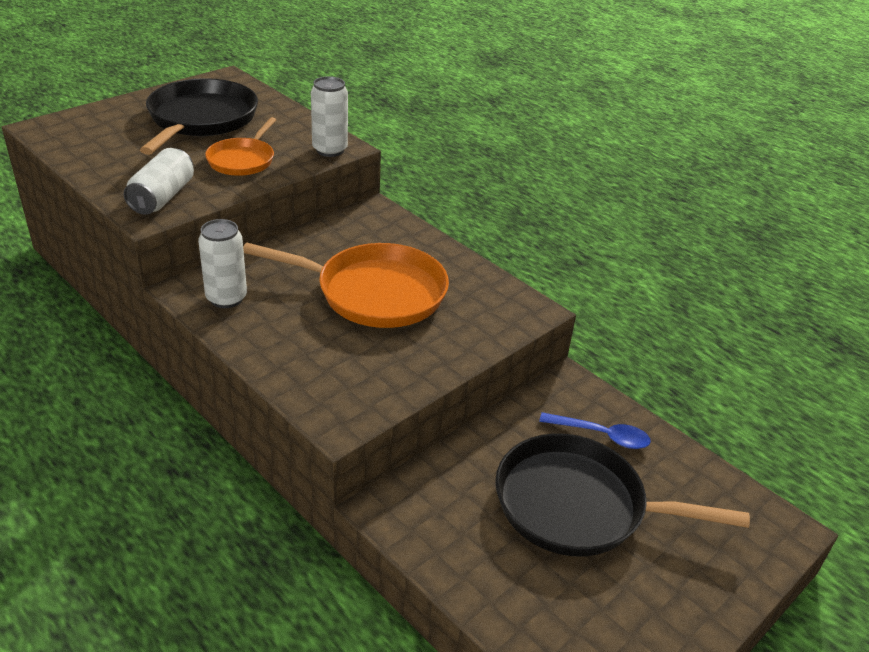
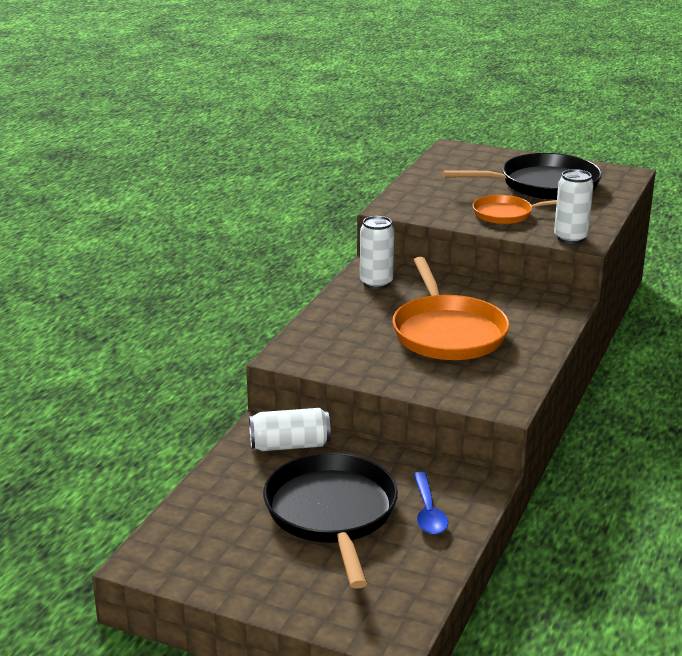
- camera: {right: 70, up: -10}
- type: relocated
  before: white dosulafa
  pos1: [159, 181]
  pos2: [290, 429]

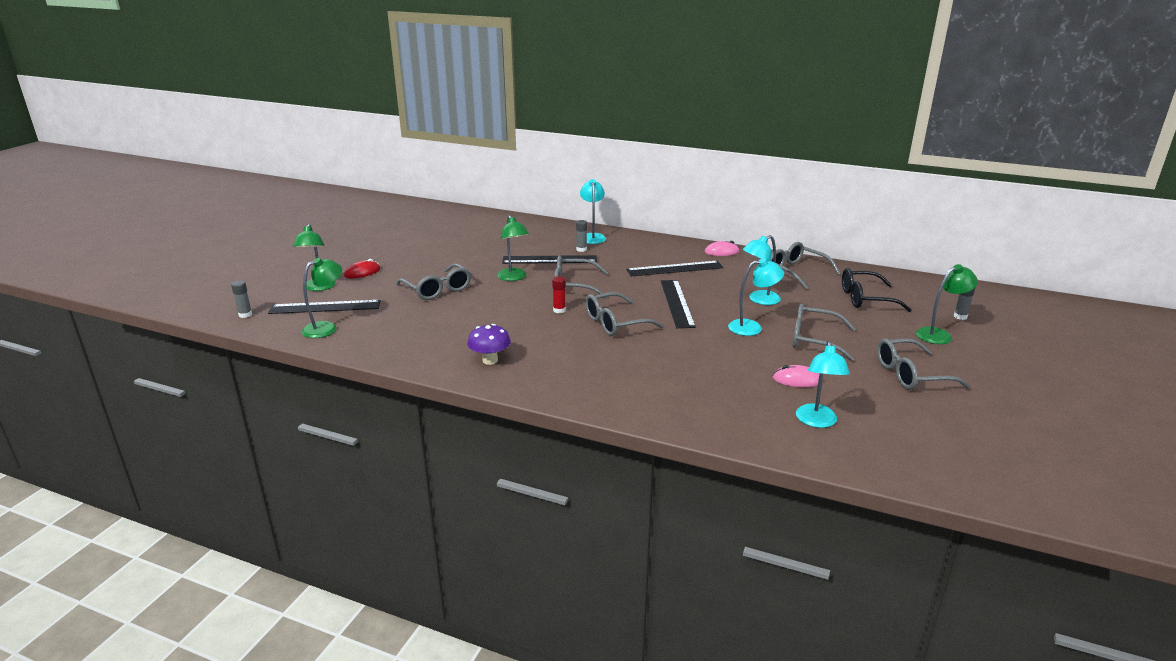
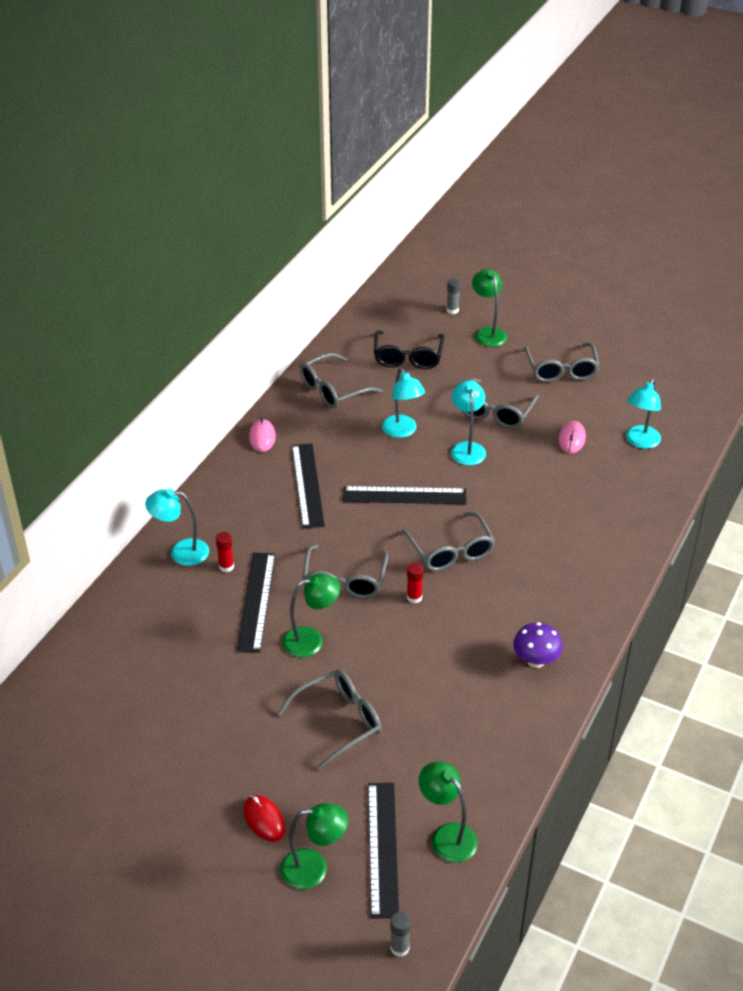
- camera: {right: -85, up: 15}
- type: colour
  before: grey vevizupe
  after: red vevizupe
  pos1: [581, 236]
  pos2: [225, 552]
- type: spun
  before: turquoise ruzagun
  pos1: [823, 384]
  pos2: [643, 414]
  turn: 105

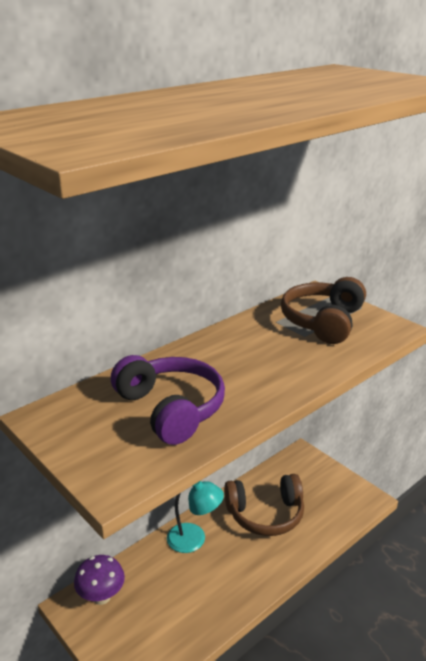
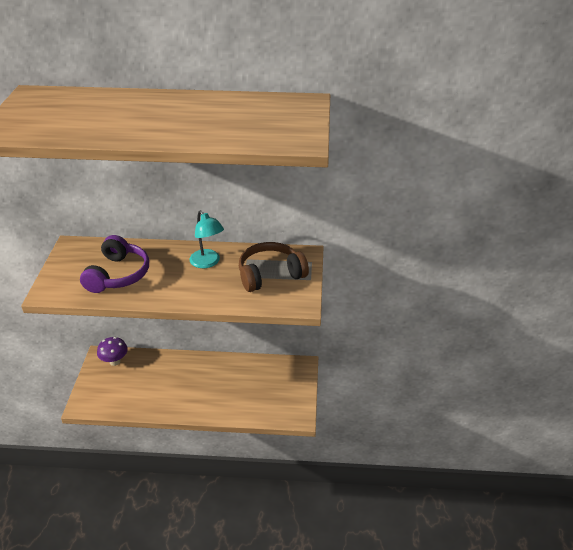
- camera: {right: 45, up: 10}
- type: relocated
  before: turquoise ruzagun
  pos1: [195, 517]
  pos2: [206, 239]
- type: missing
  before: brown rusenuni
  pos1: [264, 505]

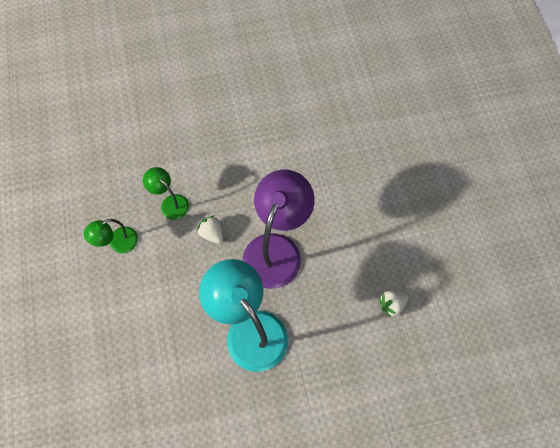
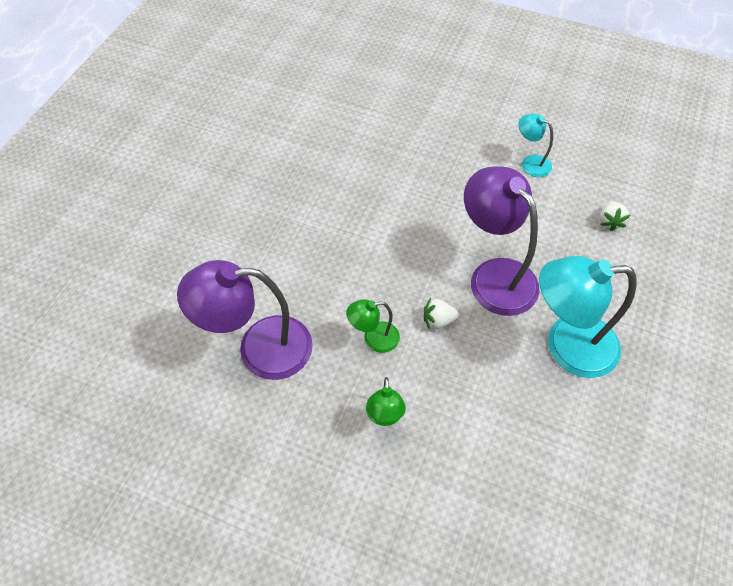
- camera: {right: -55, up: -10}
- type: appeared
  after: purple ruzagun
  pos2: [245, 320]
- type: appeared
  after: turquoise ruzagun
  pos2: [535, 145]

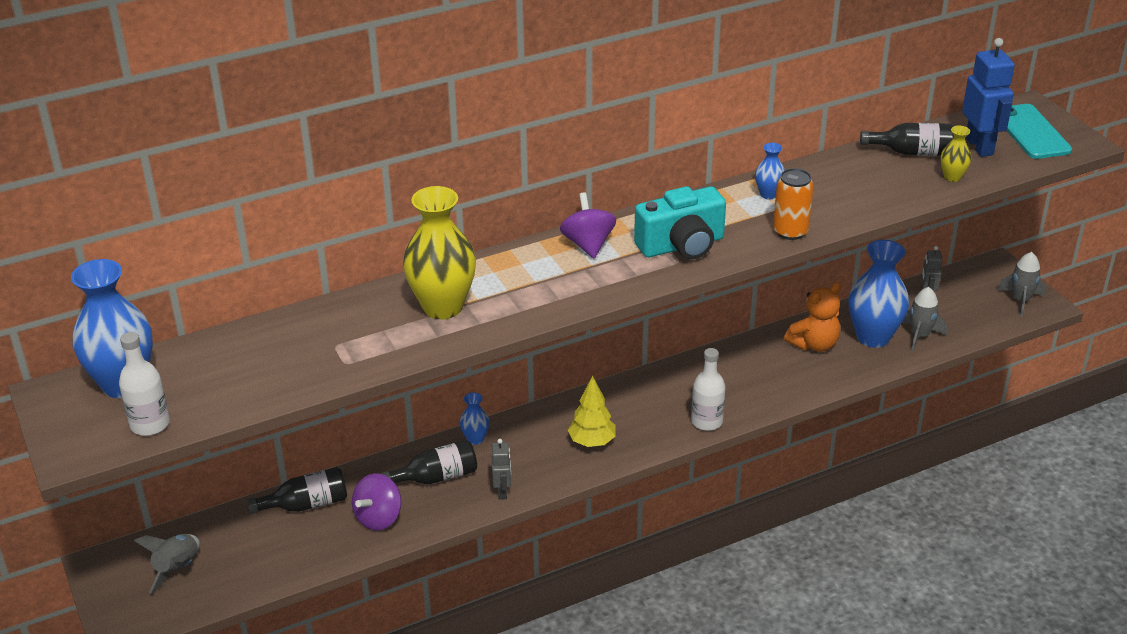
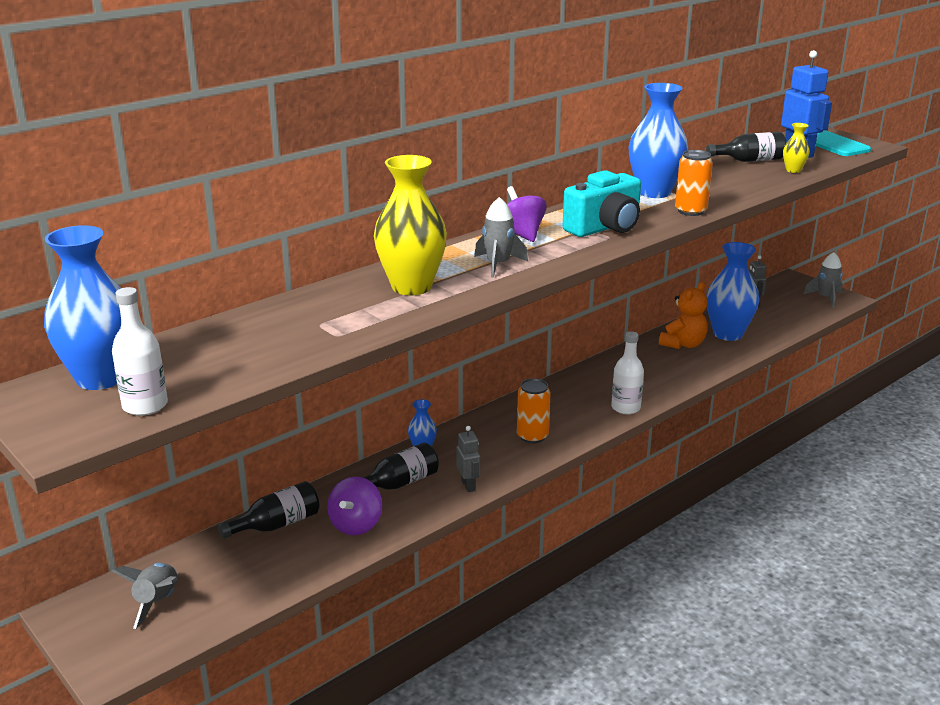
- camera: {right: -15, up: -10}
- type: exchanged
  before: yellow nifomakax
  after: orange dosulafa
  pos1: [592, 411]
  pos2: [534, 410]
- type: size
  before: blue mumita
  pos1: [770, 171]
  pos2: [658, 140]
  scale: 2.14
- type: relocated
  before: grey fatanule
  pos1: [924, 319]
  pos2: [501, 237]

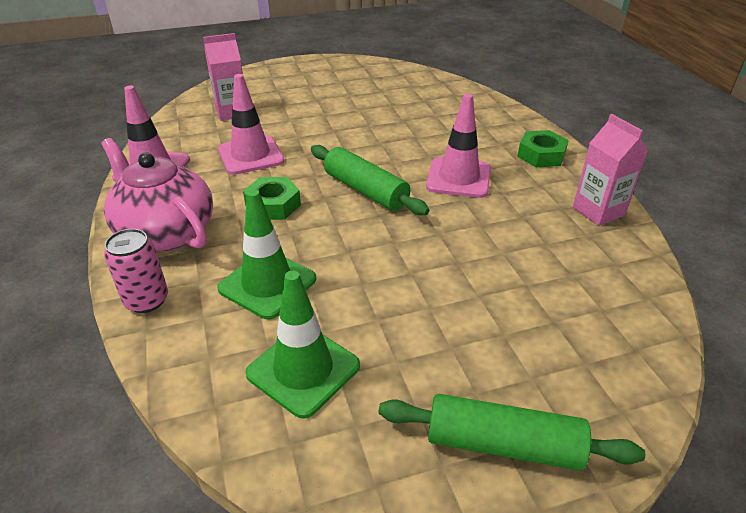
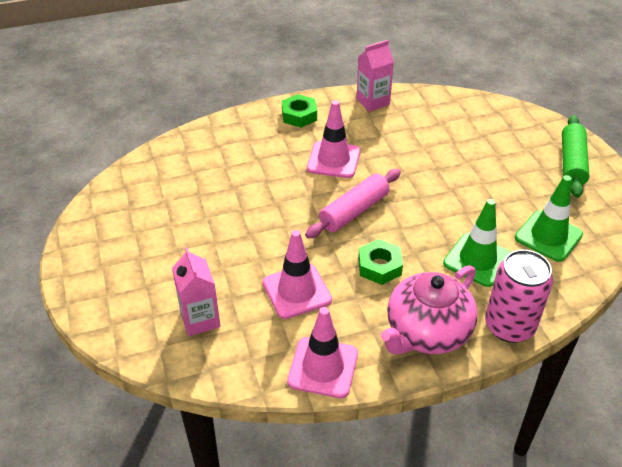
- camera: {right: -90, up: 5}
- type: size
  before: pink dosulafa
  pos1: [136, 271]
  pos2: [519, 296]
  scale: 1.52
- type: colour
  before: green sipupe
  after: pink sipupe
  pos1: [370, 180]
  pos2: [353, 203]

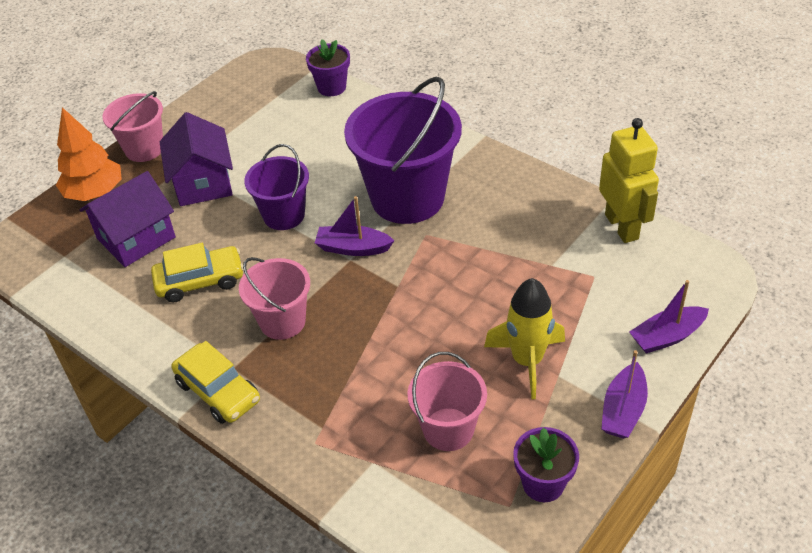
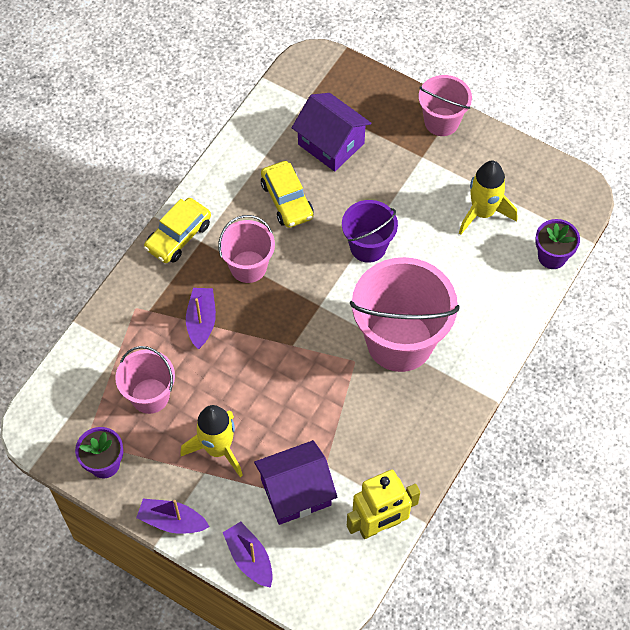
- camera: {right: 80, up: 15}
- type: missing
  before: orange nifomakax
  pos1: [89, 154]
- type: relocated
  before: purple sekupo
  pos1: [196, 159]
  pos2: [295, 482]
- type: relocated
  before: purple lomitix
  pos1: [354, 226]
  pos2: [201, 318]
- type: colour
  before: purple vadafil
  after: pink vadafil
  pos1: [403, 150]
  pos2: [404, 314]
- type: appeared
  after: yellow fatanule
  pos2: [488, 197]

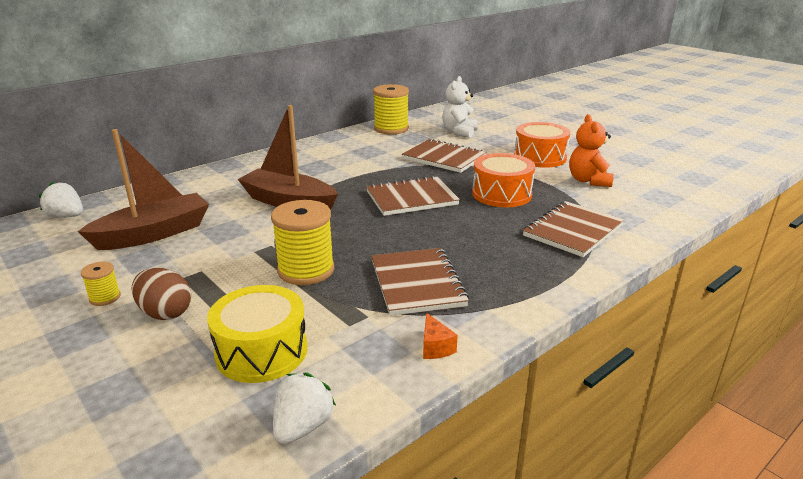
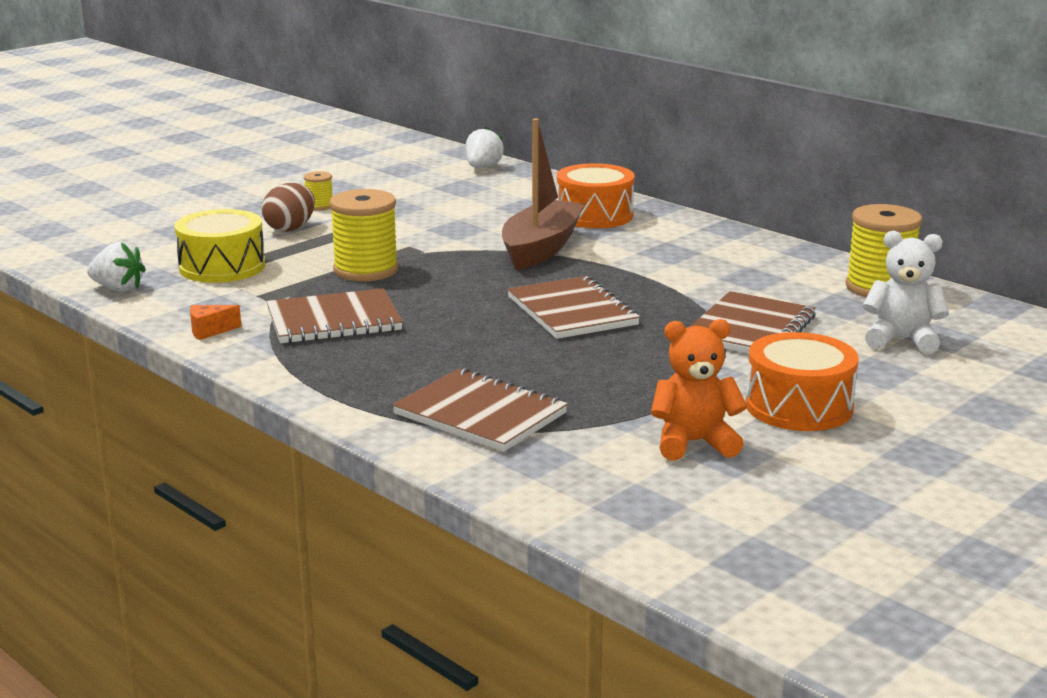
- camera: {right: 85, up: -5}
- type: missing
  before: brown lomitix
  pos1: [143, 189]
- type: relocated
  before: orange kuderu
  pos1: [503, 180]
  pos2: [596, 195]

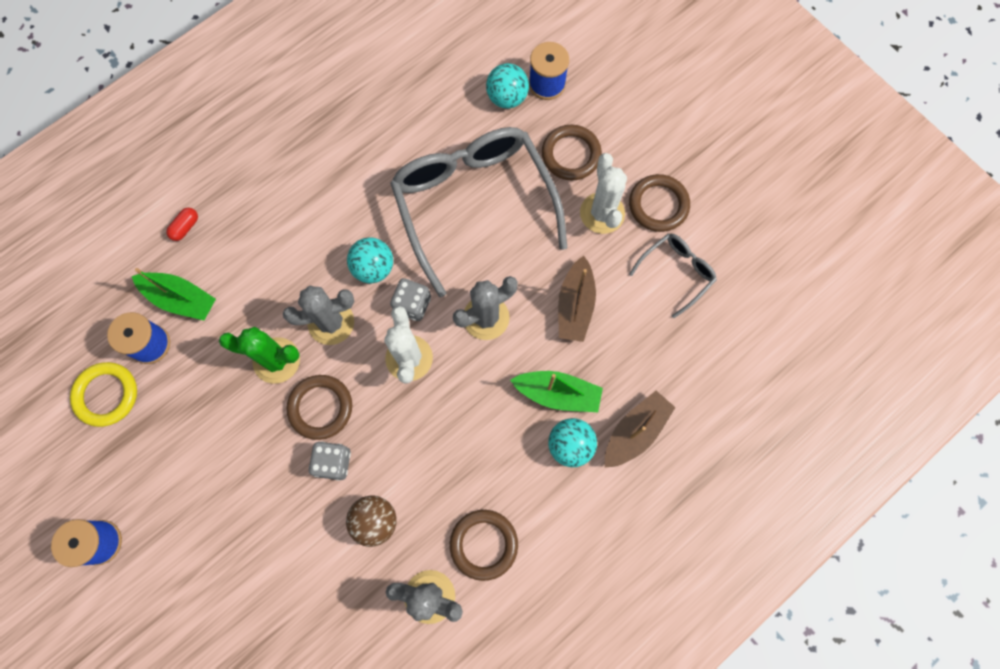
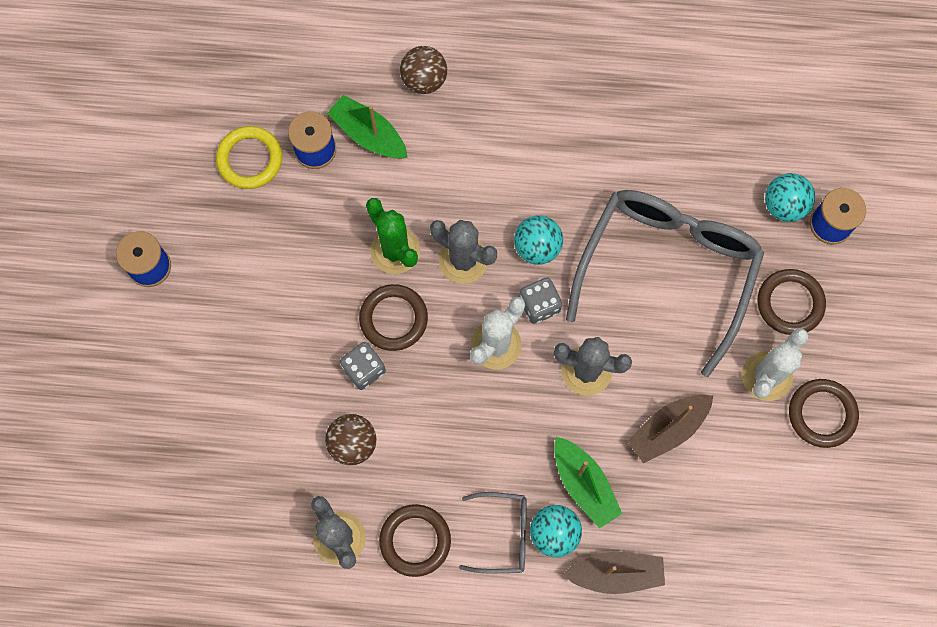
- camera: {right: 45, up: 0}
- type: spun
  before: green lomitix
  pos1: [174, 294]
  pos2: [367, 127]
  turn: 150
- type: exchanged
  before: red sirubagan
  after: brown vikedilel
  pos1: [182, 224]
  pos2: [423, 70]
- type: relocated
  before: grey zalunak
  pos1: [673, 275]
  pos2: [493, 532]

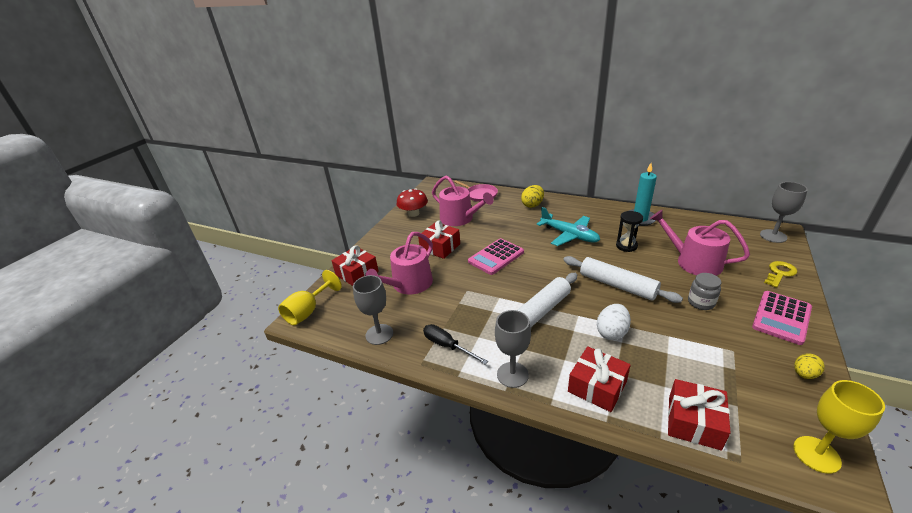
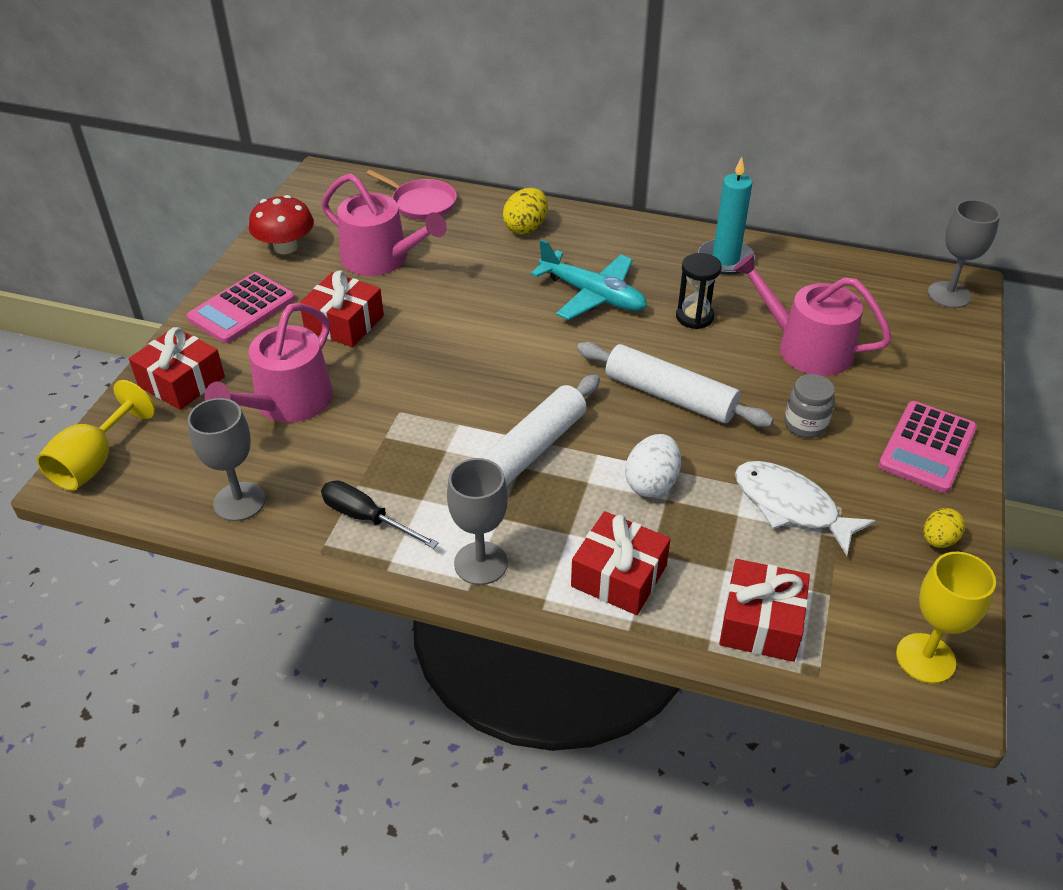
- camera: {right: -10, up: 10}
- type: relocated
  before: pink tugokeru
  pos1: [496, 256]
  pos2: [241, 307]
- type: missing
  before: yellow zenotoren
  pos1: [780, 274]
- type: appeared
  after: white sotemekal
  pos2: [805, 508]

